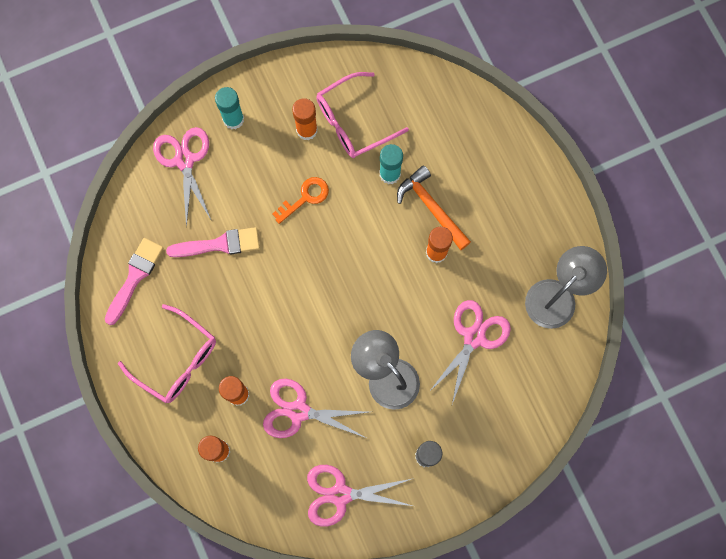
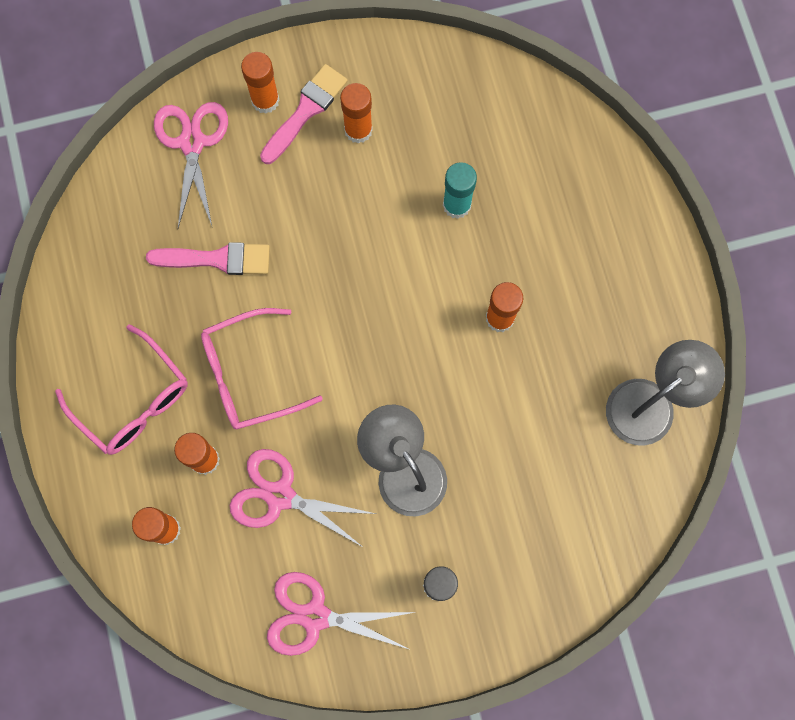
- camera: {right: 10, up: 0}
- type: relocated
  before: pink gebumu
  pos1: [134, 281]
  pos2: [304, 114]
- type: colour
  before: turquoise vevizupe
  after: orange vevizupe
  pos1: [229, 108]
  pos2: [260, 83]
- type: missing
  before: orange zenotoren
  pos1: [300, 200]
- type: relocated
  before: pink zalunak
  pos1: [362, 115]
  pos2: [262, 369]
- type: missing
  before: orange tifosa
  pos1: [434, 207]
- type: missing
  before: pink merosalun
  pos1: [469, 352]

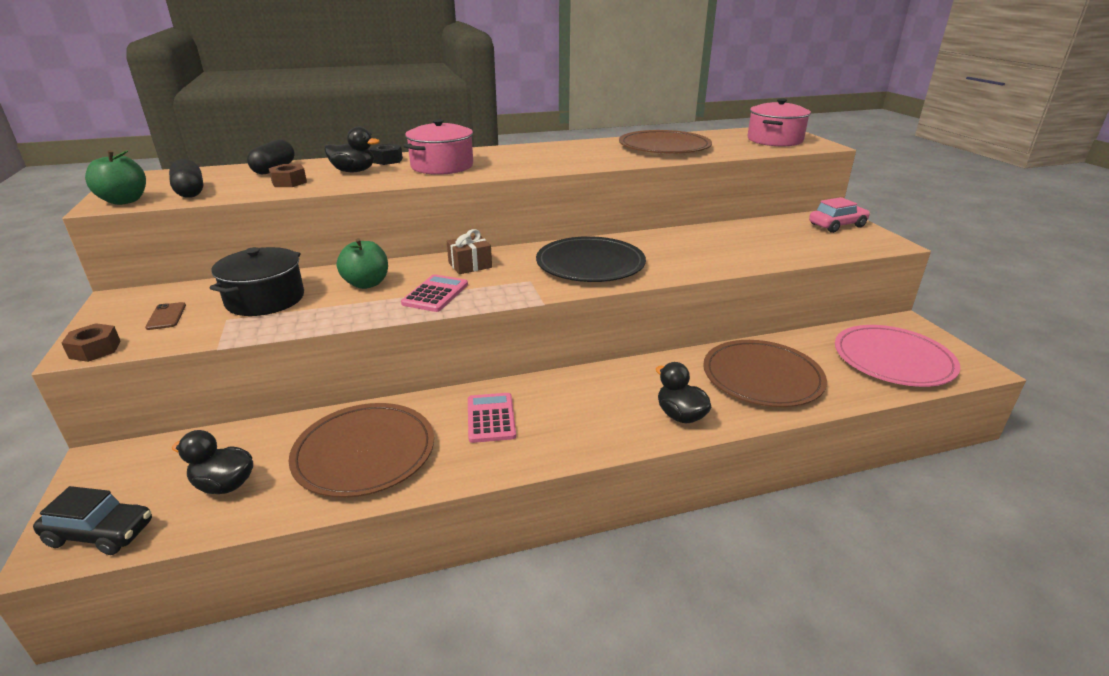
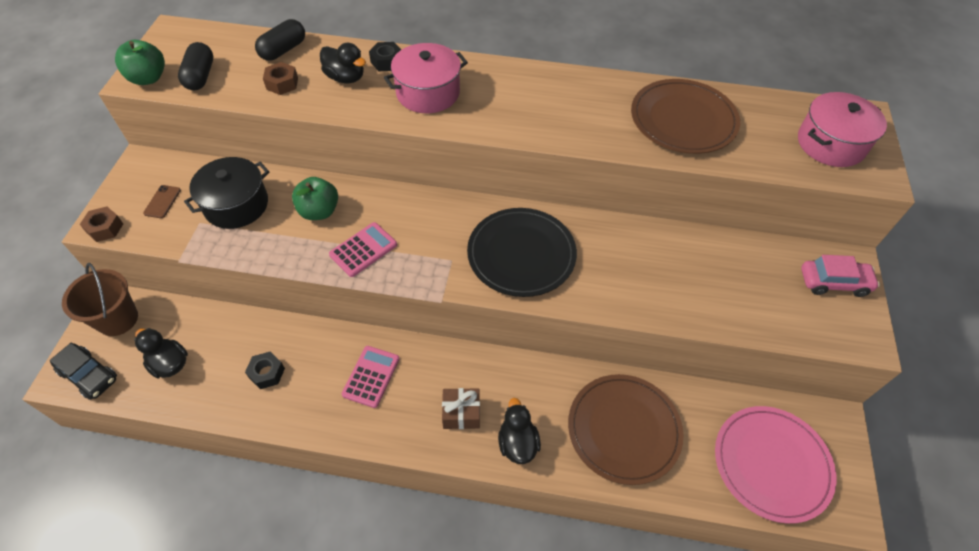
- camera: {right: 25, up: 25}
- type: exchanged
  before: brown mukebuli
  after: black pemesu
  pos1: [361, 450]
  pos2: [265, 370]
- type: relocated
  before: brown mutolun
  pos1: [469, 251]
  pos2: [461, 408]
- type: appeared
  after: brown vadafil
  pos2: [100, 299]

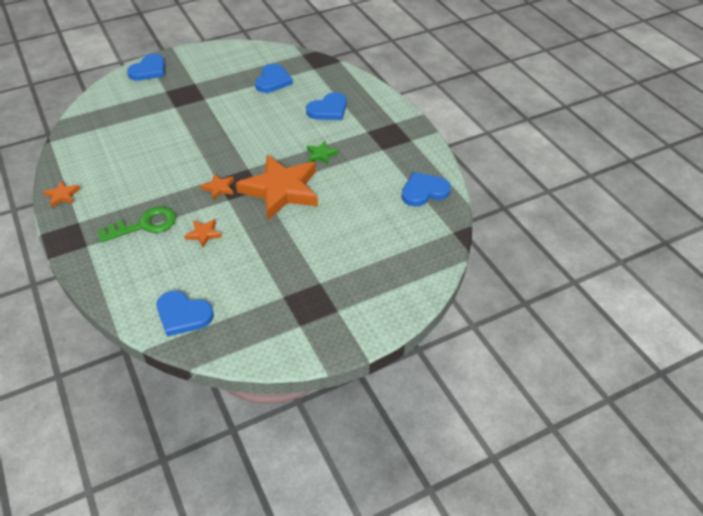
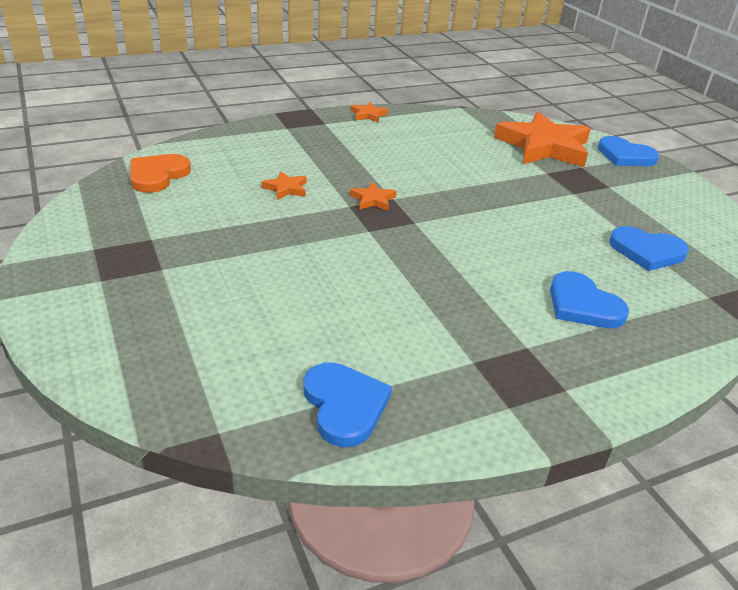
- camera: {right: 90, up: -10}
- type: missing
  before: green zenotoren
  pos1: [137, 224]
- type: colour
  before: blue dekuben
  after: orange dekuben
  pos1: [185, 313]
  pos2: [160, 173]
- type: relocated
  before: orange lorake
  pos1: [277, 187]
  pos2: [542, 139]
- type: missing
  before: green lorake
  pos1: [323, 152]

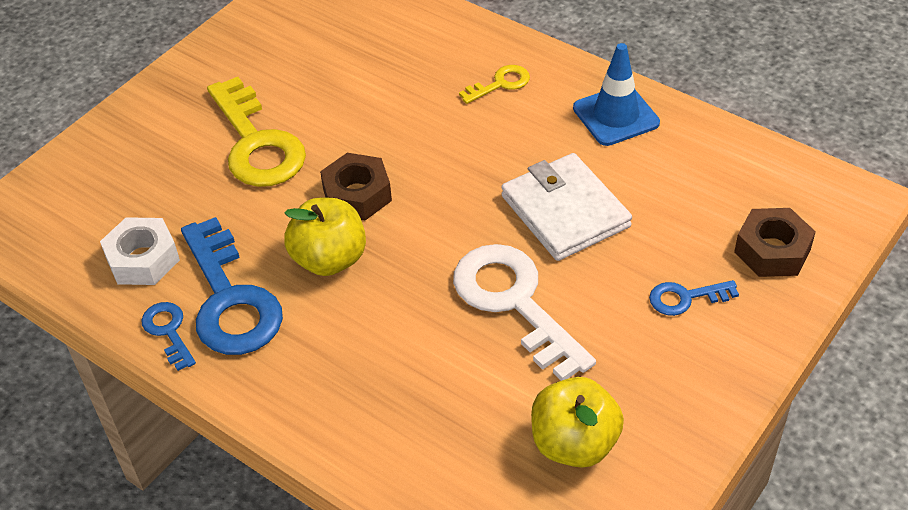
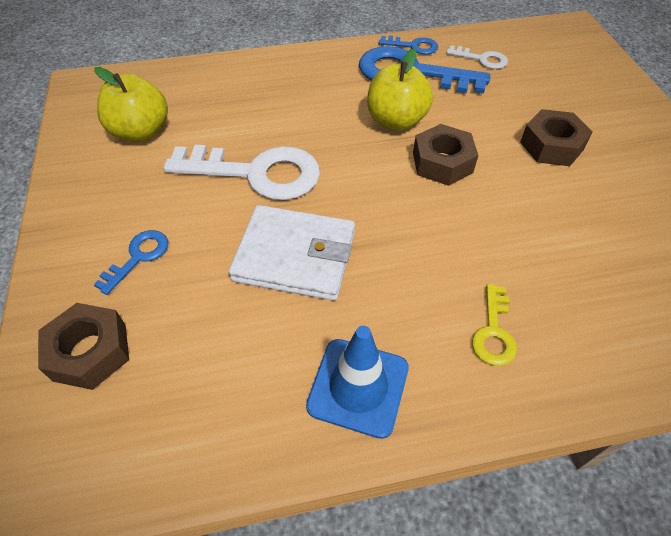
- camera: {right: 130, up: 5}
- type: exchanged
  before: white pemesu
  after: white zenotoren
  pos1: [140, 251]
  pos2: [477, 57]
- type: exchanged
  before: yellow zenotoren
  after: brown pemesu
  pos1: [256, 132]
  pos2: [556, 137]

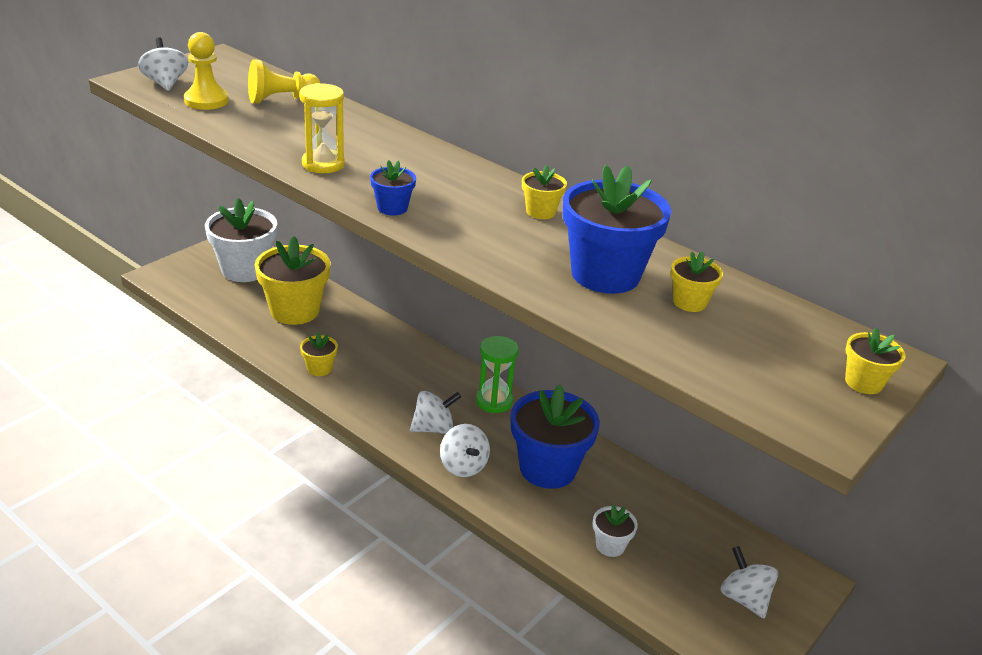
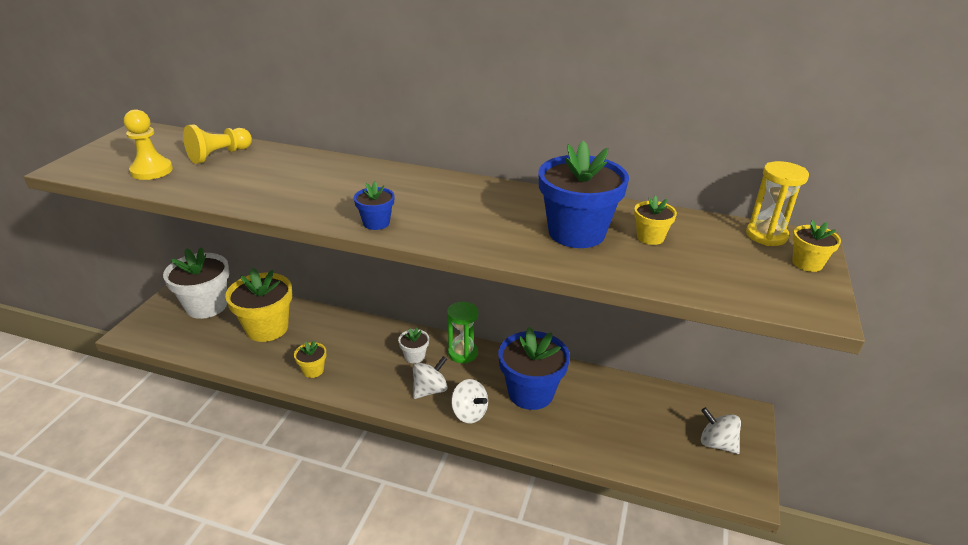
- camera: {right: -20, up: 0}
- type: missing
  before: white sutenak
  pos1: [163, 64]
- type: relocated
  before: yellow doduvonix
  pos1: [322, 128]
  pos2: [777, 203]
- type: missing
  before: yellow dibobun
  pos1: [544, 192]
- type: relocated
  before: white dibobun
  pos1: [615, 531]
  pos2: [413, 346]

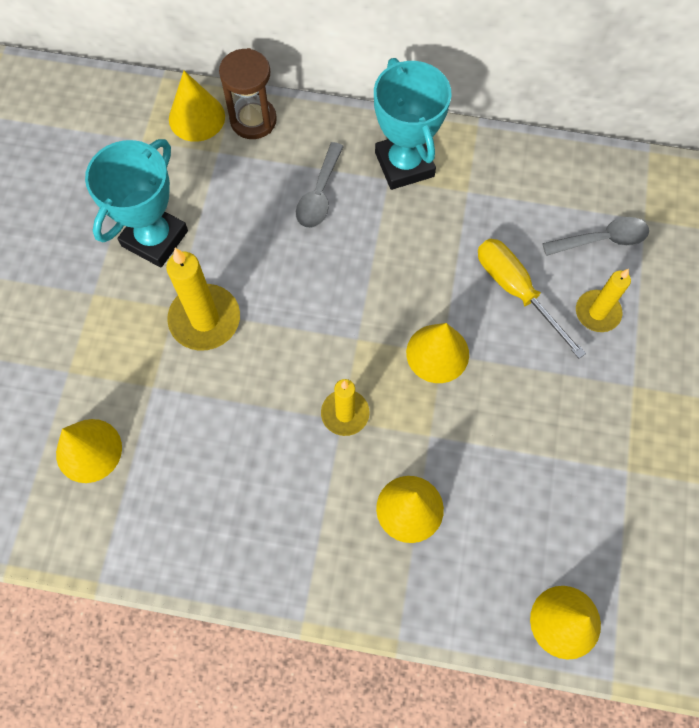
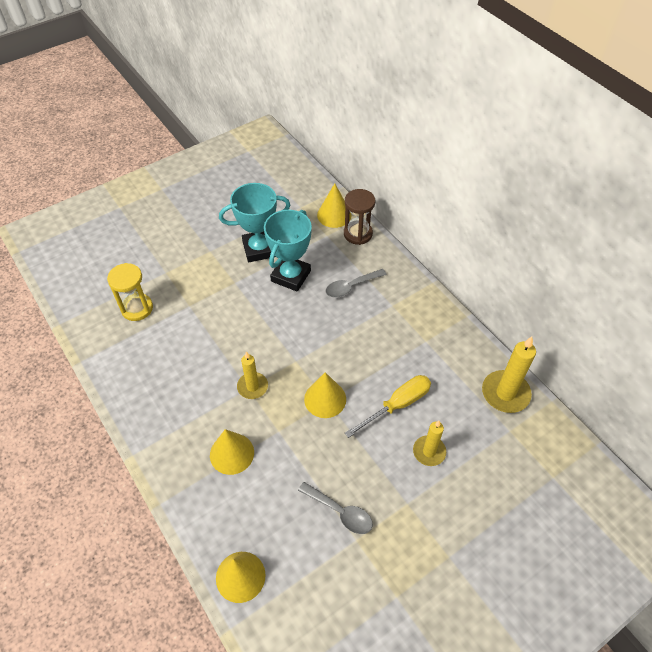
- camera: {right: 45, up: -15}
- type: exchanged
  before: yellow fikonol
  after: yellow doduvonix
  pos1: [89, 451]
  pos2: [130, 292]
- type: relocated
  before: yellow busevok
  pos1: [203, 299]
  pos2: [509, 374]
- type: relocated
  before: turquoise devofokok
  pos1: [412, 124]
  pos2: [288, 251]
- type: spun
  before: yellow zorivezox
  pos1: [532, 299]
  pos2: [388, 406]
  turn: 45
- type: relocated
  before: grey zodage
  pos1: [595, 236]
  pos2: [335, 508]

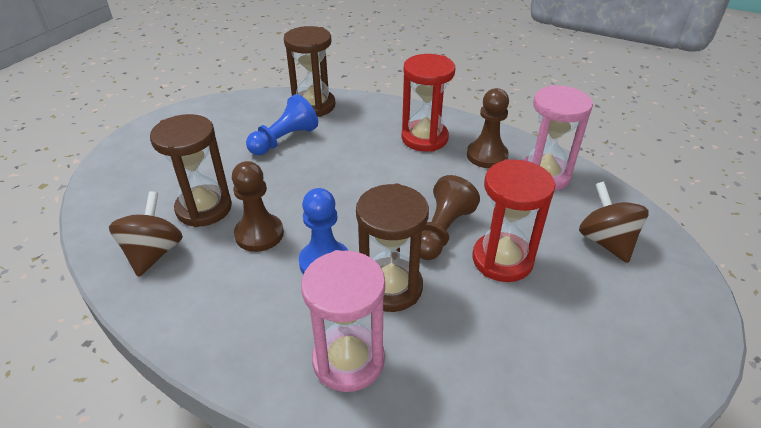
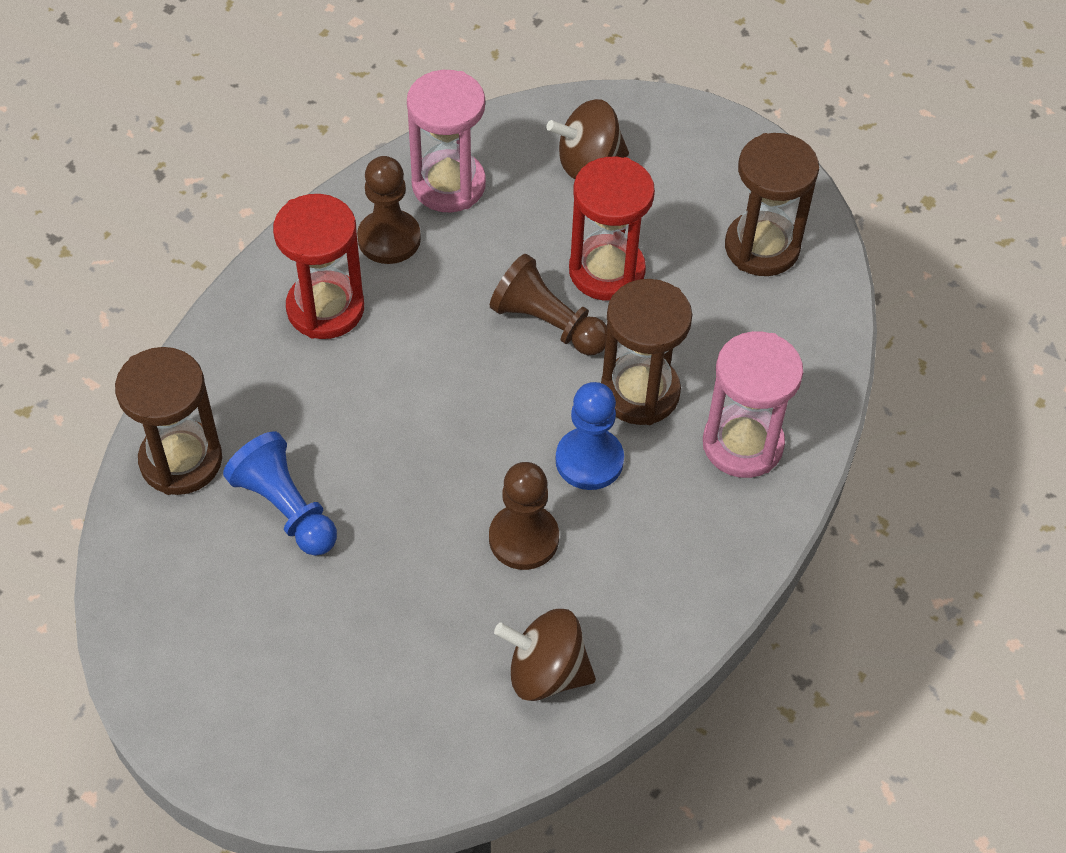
- camera: {right: -85, up: 15}
- type: relocated
  before: brown doduvonix
  pos1: [191, 170]
  pos2: [772, 204]

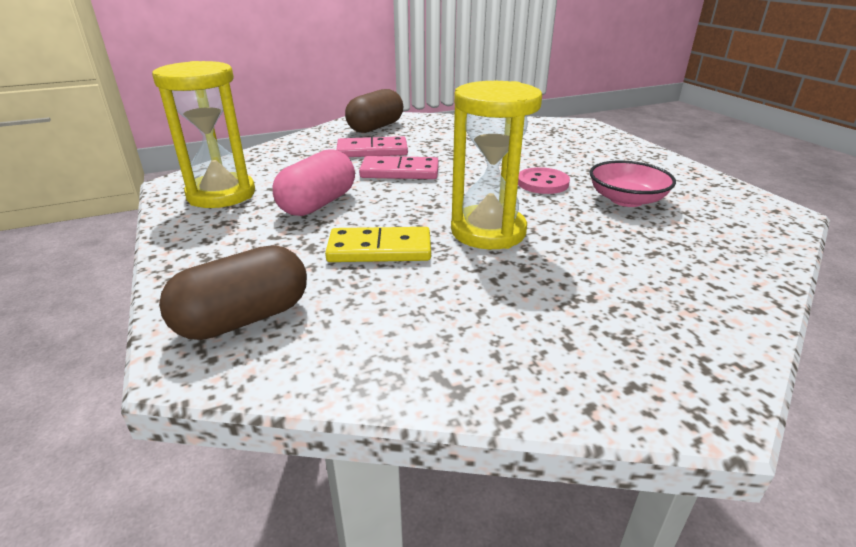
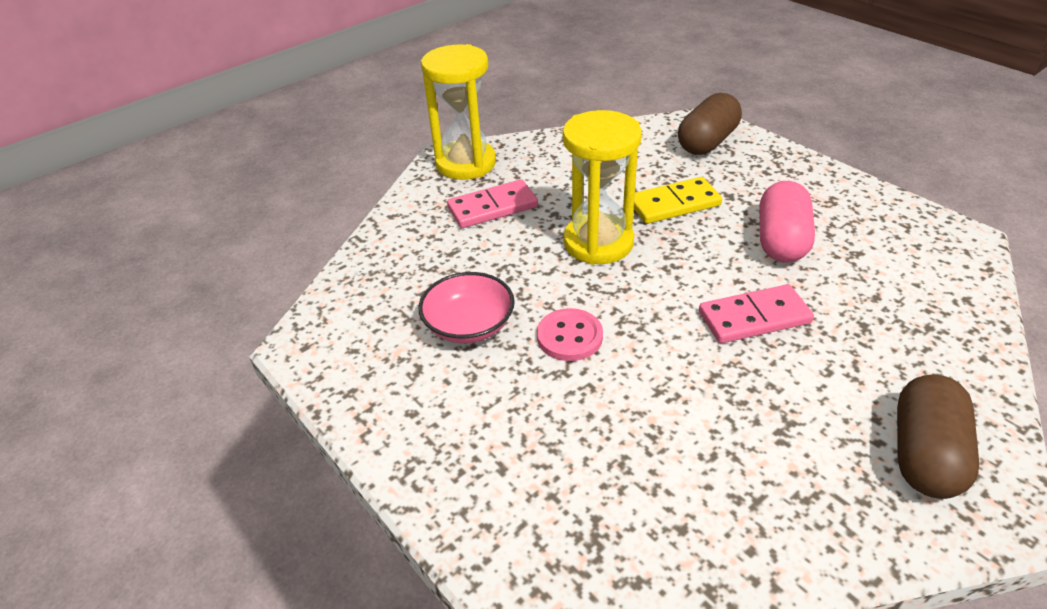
- camera: {right: 165, up: 10}
- type: relocated
  before: yellow doduvonix
  pos1: [203, 134]
  pos2: [458, 112]
- type: relocated
  before: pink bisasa
  pos1: [372, 146]
  pos2: [492, 203]

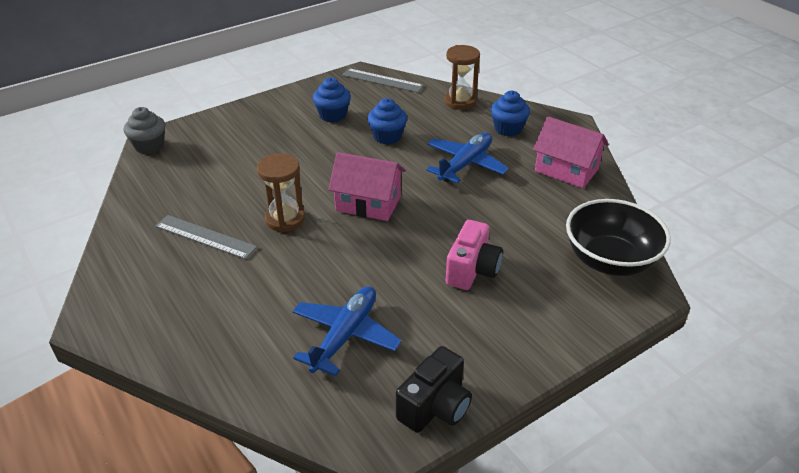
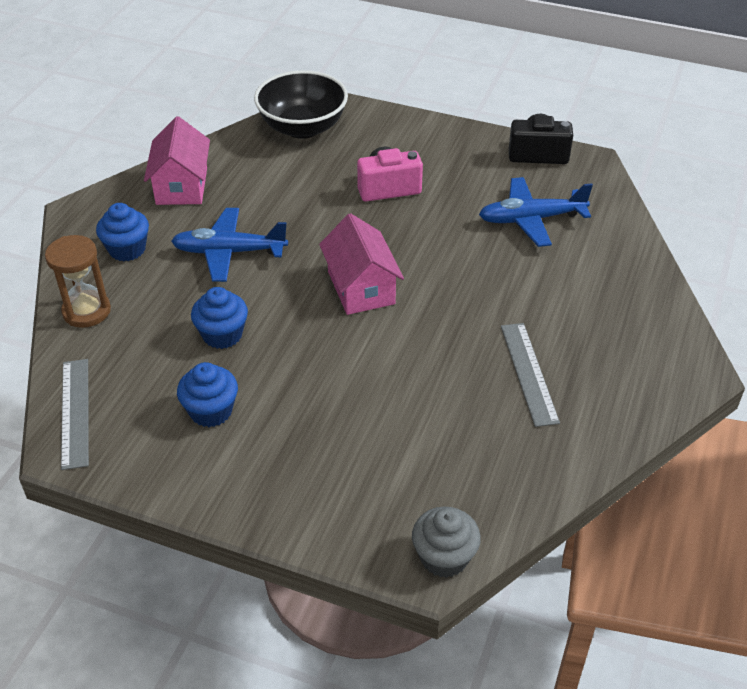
- camera: {right: -125, up: 5}
- type: missing
  before: brown doduvonix
  pos1: [281, 192]

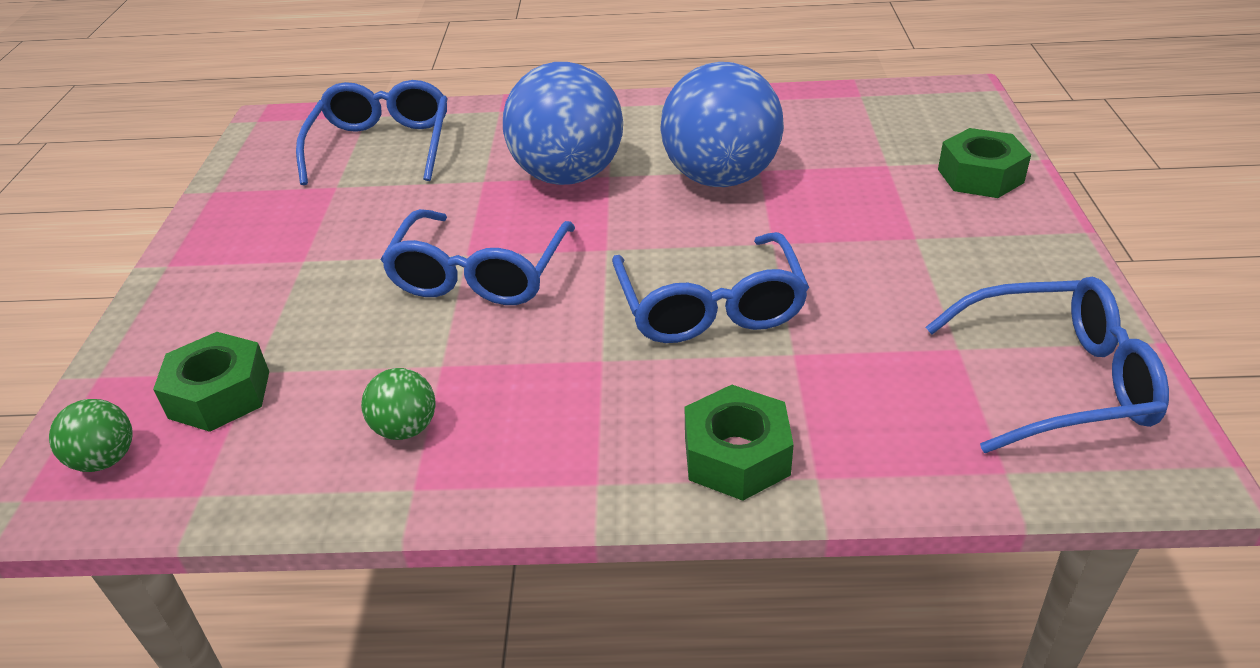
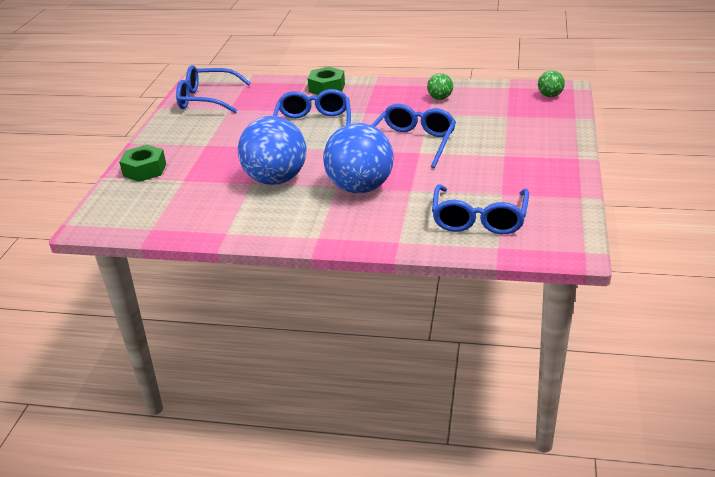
- camera: {right: -170, up: -5}
- type: missing
  before: green pemesu
  pos1: [211, 382]

